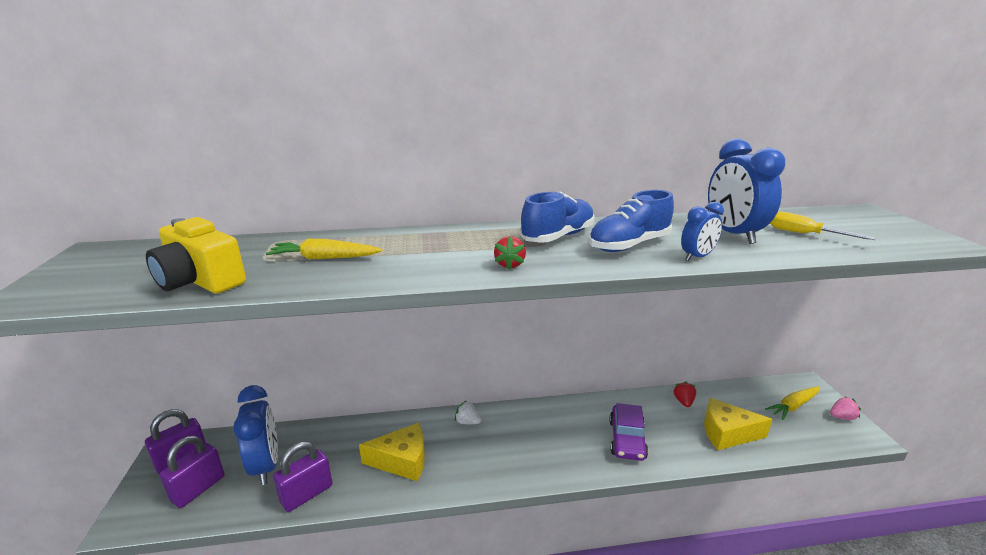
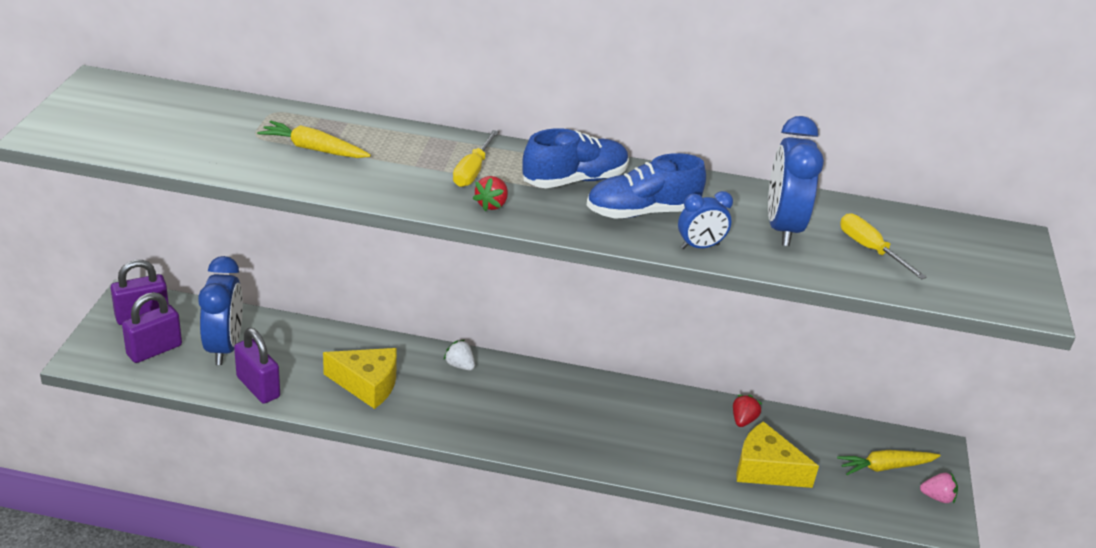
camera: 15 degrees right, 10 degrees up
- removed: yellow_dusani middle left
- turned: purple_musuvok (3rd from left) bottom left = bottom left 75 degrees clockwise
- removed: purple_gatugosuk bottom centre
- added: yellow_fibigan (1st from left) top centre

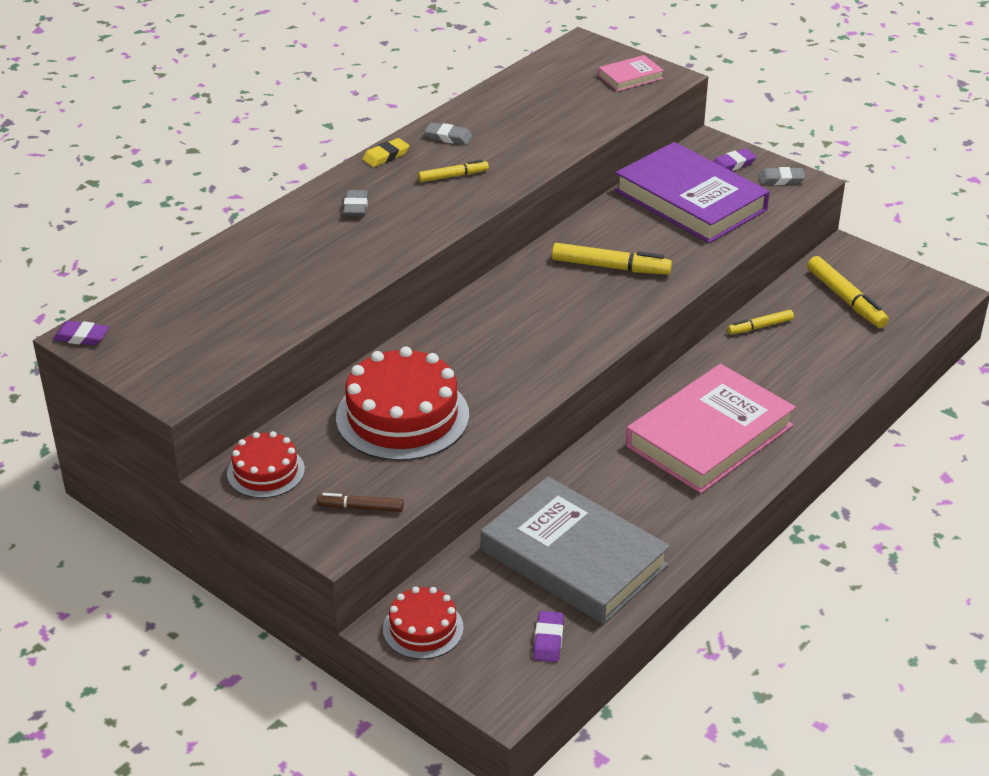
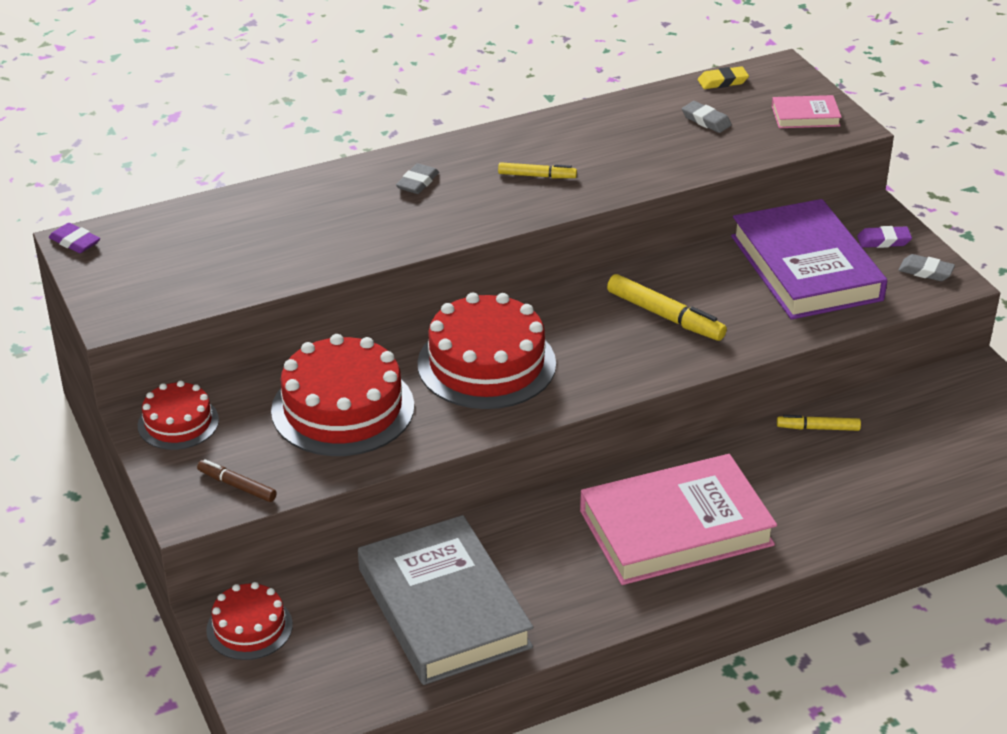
camera: 25 degrees right, 0 degrees up
- moved: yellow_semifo top centre to top right
- moved: grey_semifo (2nd from left) top centre to top right
- removed: purple_semifo (2nd from left) bottom centre
- removed: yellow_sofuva (4th from left) middle right
- added: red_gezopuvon (4th from left) centre

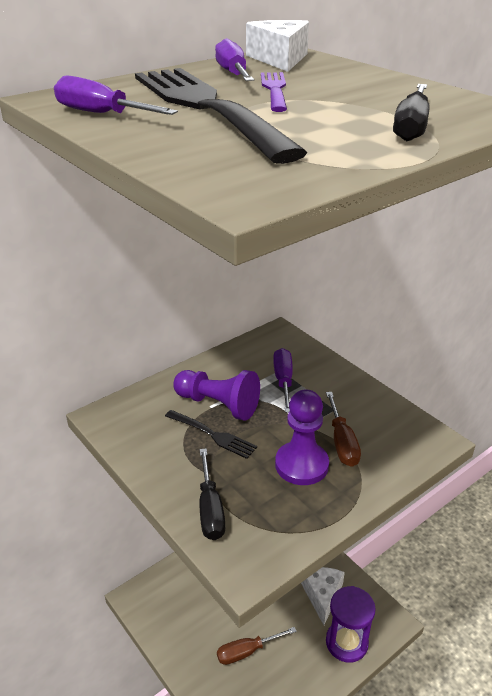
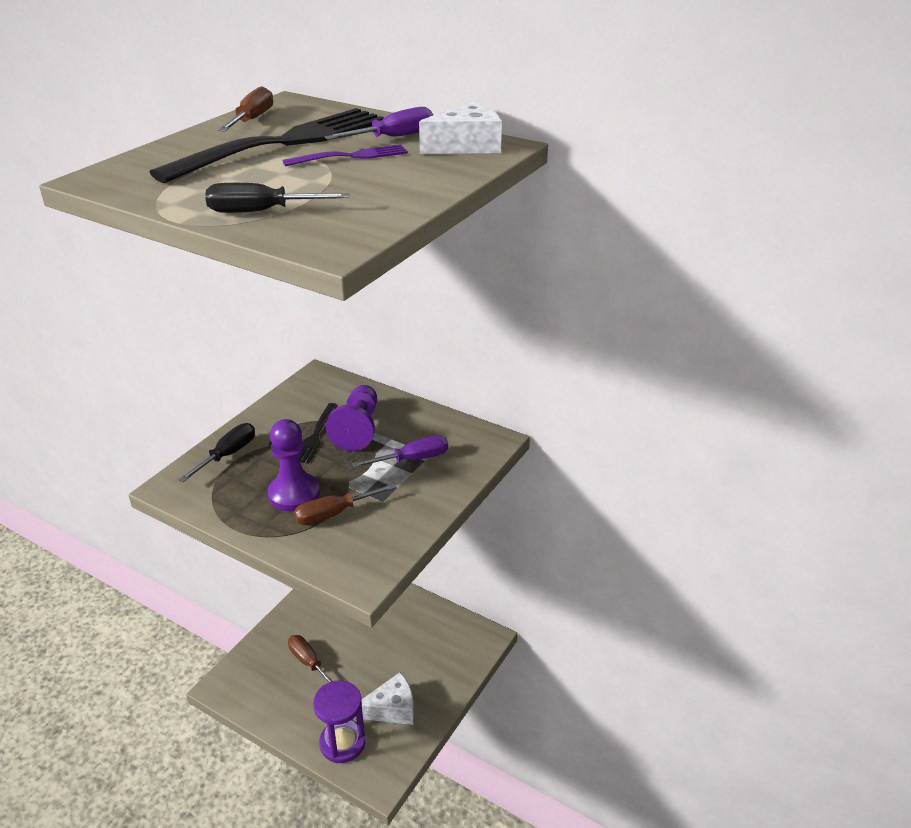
camera: 70 degrees right, 0 degrees up
- recoloured: purple_fibigan (1st from left) top left to brown_fibigan (1st from left) top left
- turned: black_fibigan (1st from left) bottom centre = middle left 150 degrees clockwise

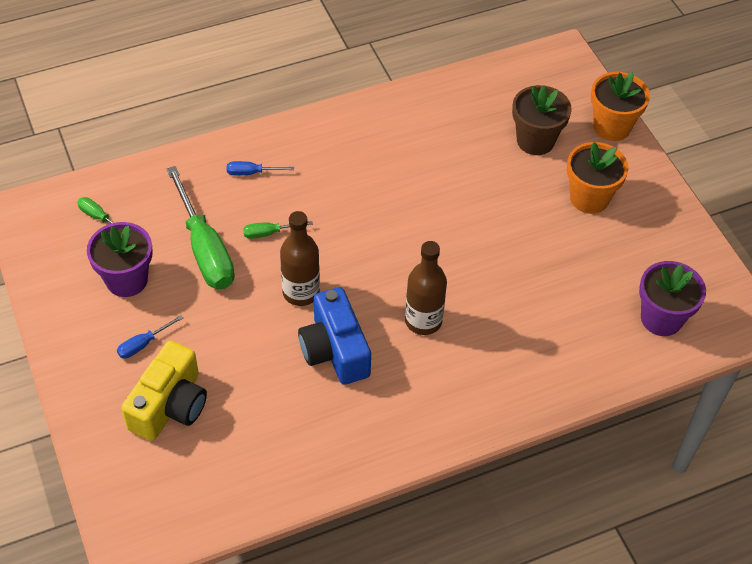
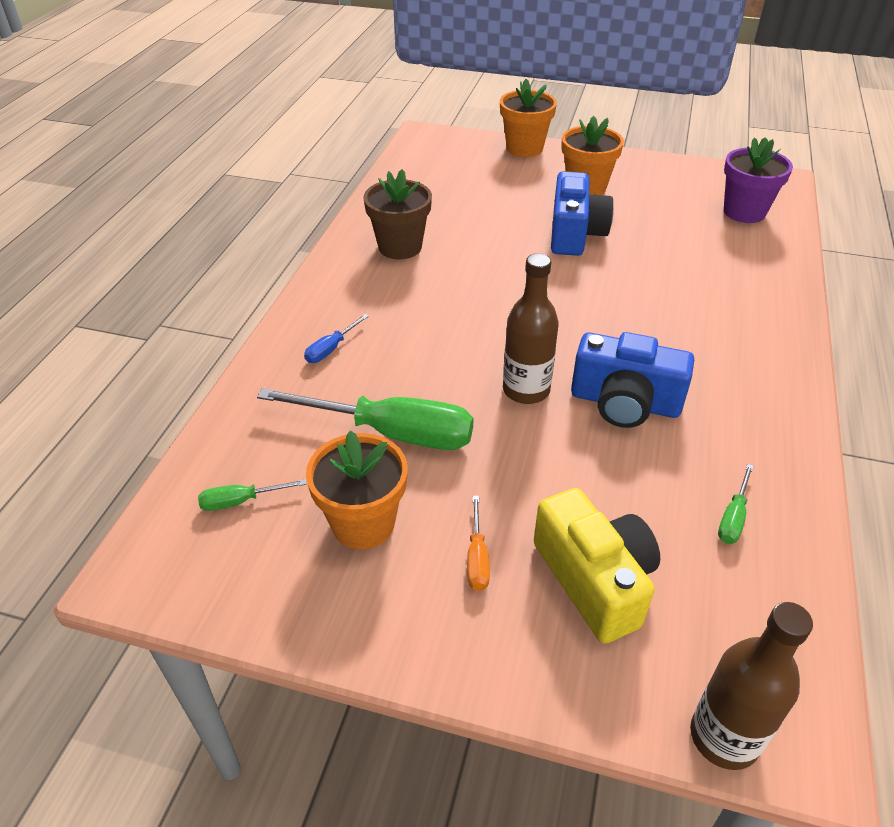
camera: 50 degrees left, 10 degrees down
- recoloured: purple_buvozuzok (1st from left) middle left to orange_buvozuzok (1st from left) centre
- recoloured: blue_fibigan (1st from left) middle left to orange_fibigan centre
- moved: green_fibigan (3rd from left) centre to middle right
- moved: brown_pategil (2nd from left) centre to bottom right
- moved: brown_buvozuzok top right to top centre
- added: blue_dusani (1st from left) top centre

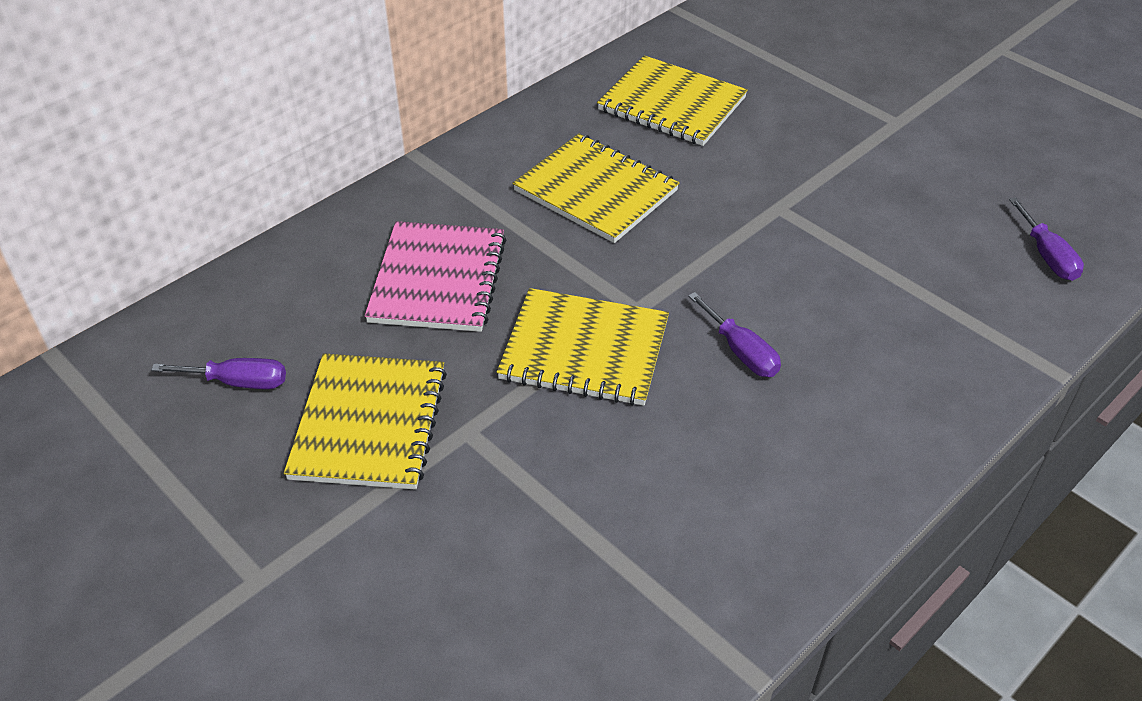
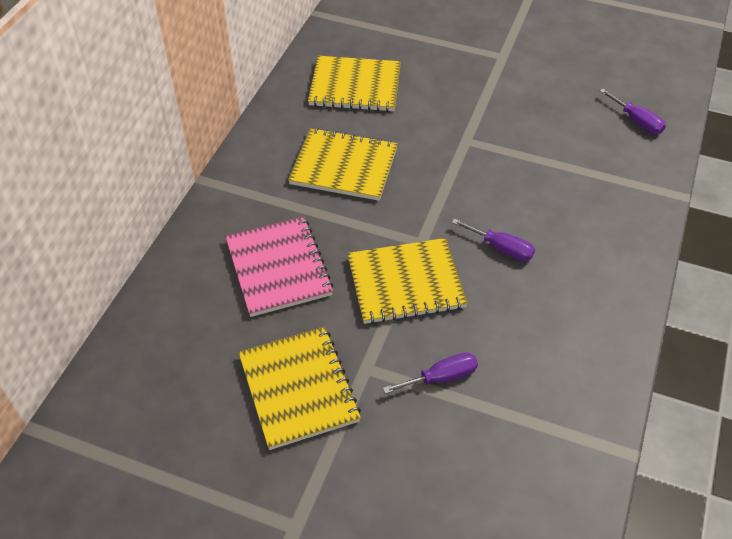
camera: 25 degrees left, 5 degrees up
- moved: purple_fibigan (1st from left) middle left to bottom centre

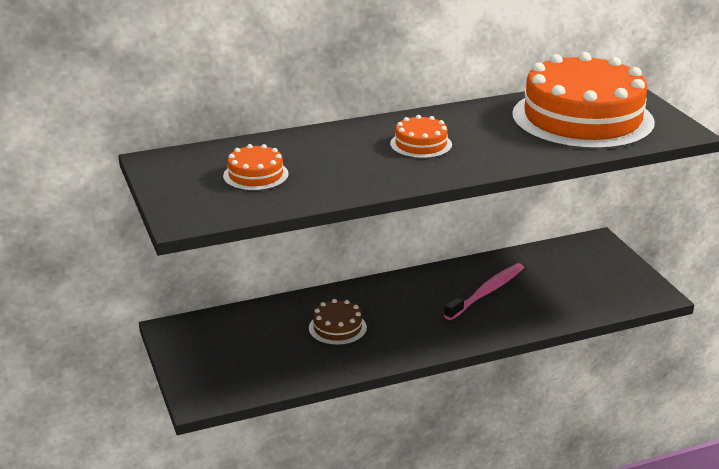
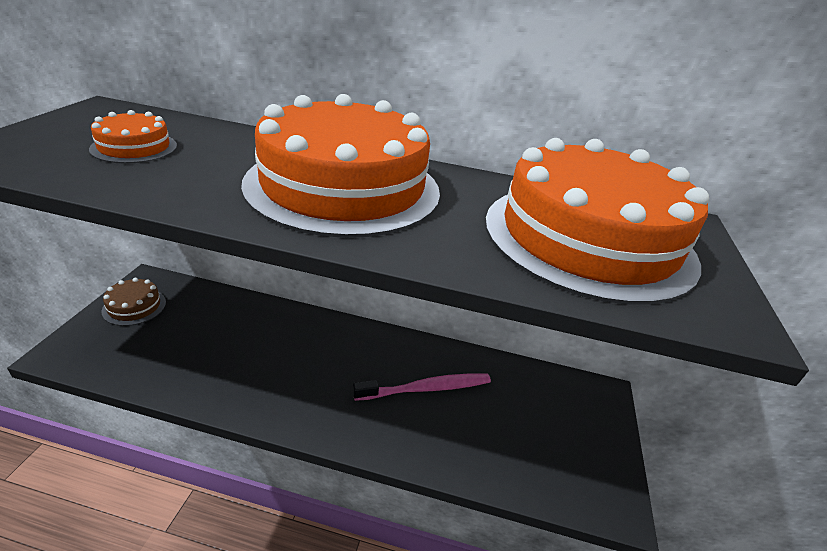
camera: 30 degrees right, 5 degrees up
- moved: brown_gezopuvon bottom centre to middle left
- resized: orange_gezopuvon (2nd from left) top centre = top centre x2.37

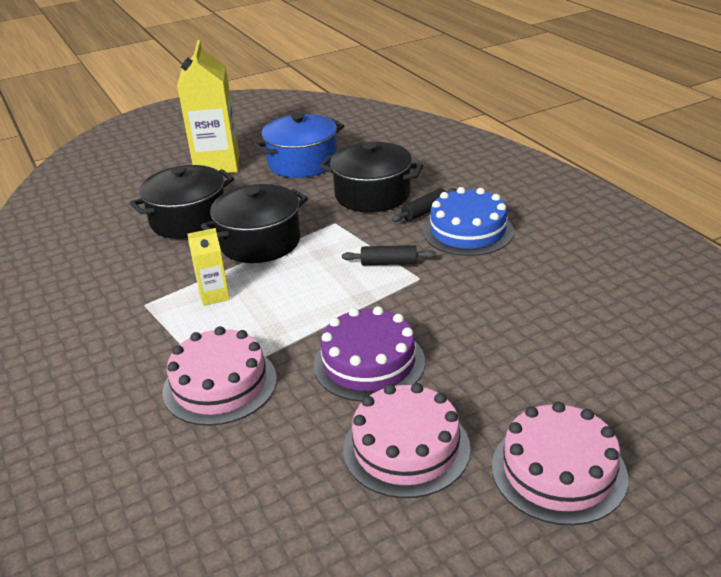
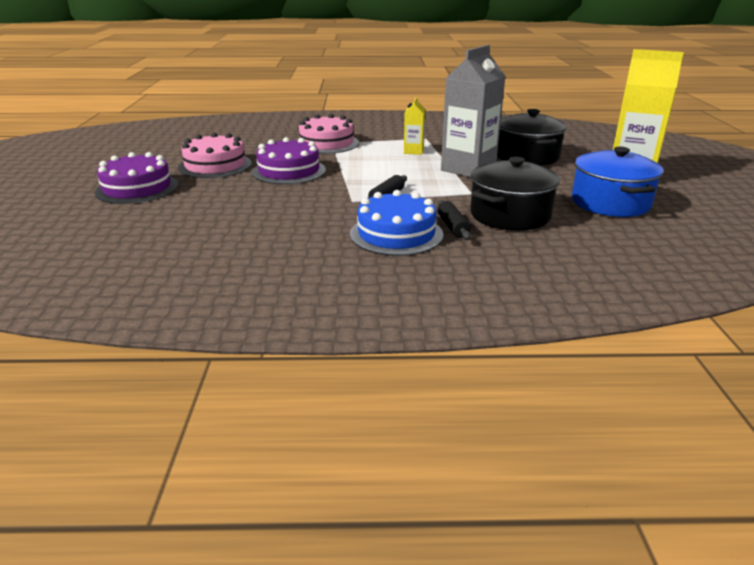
camera: 115 degrees right, 5 degrees down
- replaced: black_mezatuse (2nd from left) centre to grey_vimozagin top centre
- recoloured: pink_gezopuvon (3rd from left) bottom right to purple_gezopuvon (1st from left) top left

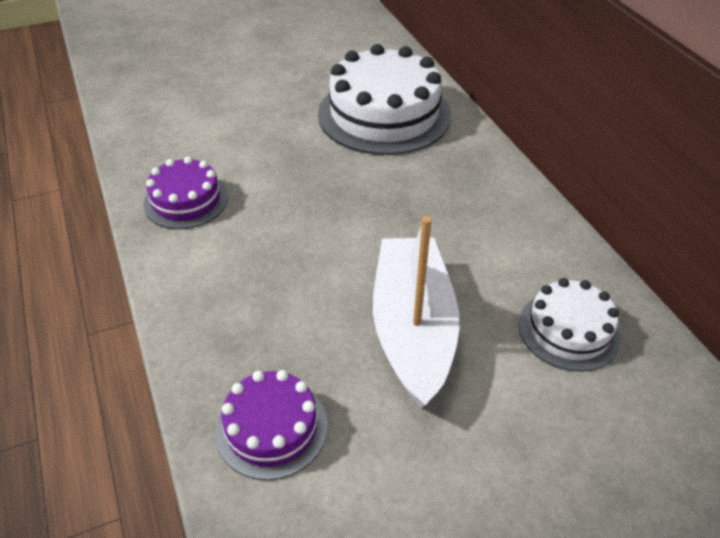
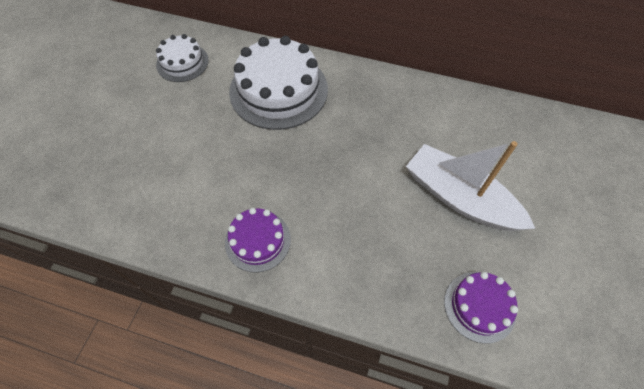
camera: 50 degrees left, 15 degrees up
- moved: white_gezopuvon (2nd from left in the first image) middle right to white_gezopuvon (1st from left) top left

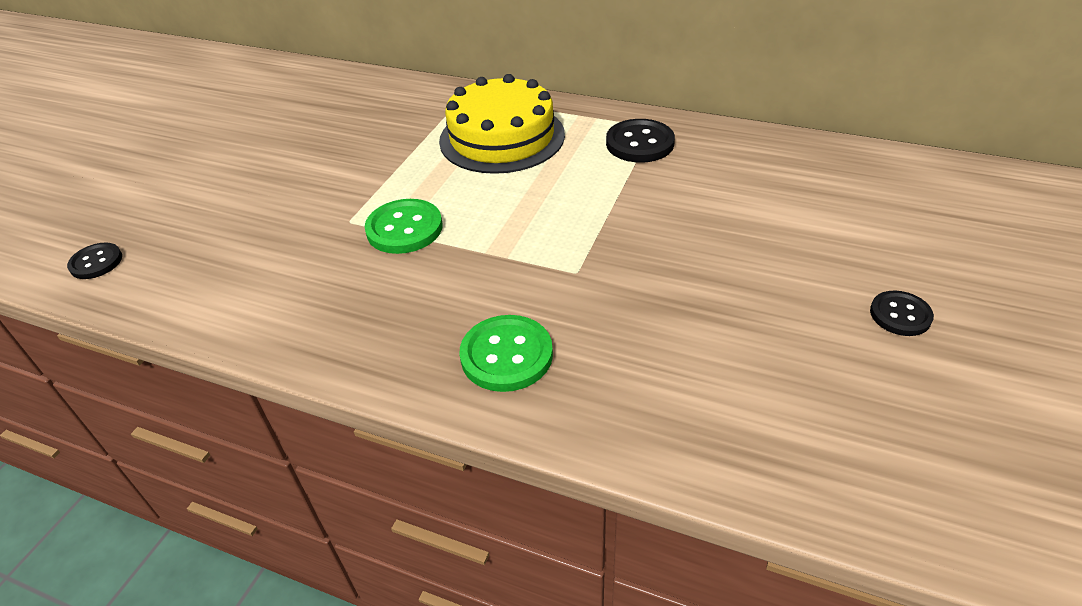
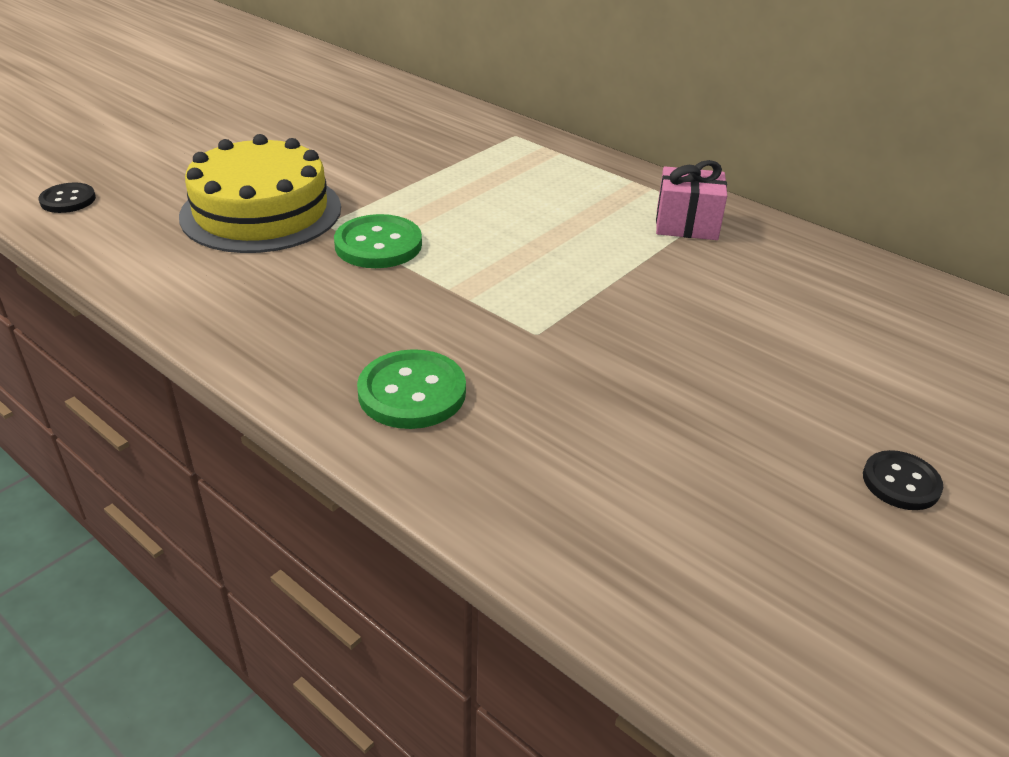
camera: 15 degrees right, 5 degrees down
- moved: yellow_gezopuvon top centre to top left
- replaced: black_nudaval (2nd from left) top centre to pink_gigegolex top right

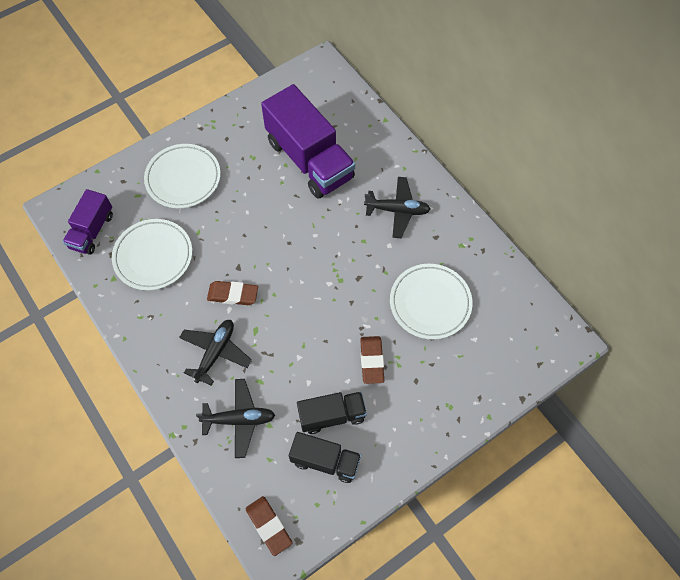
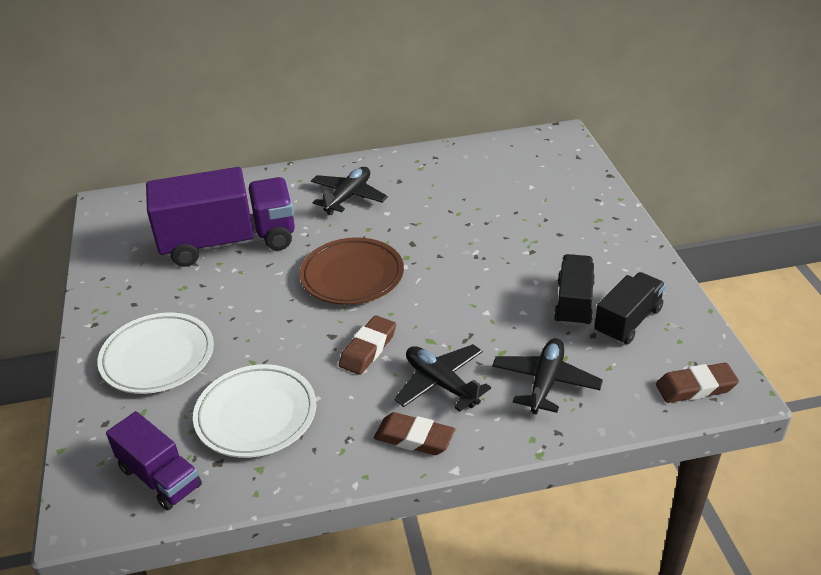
camera: 65 degrees left, 25 degrees down
- moved: brown_semifo (3rd from left in the first image) centre to brown_semifo (2nd from left) bottom centre
- removed: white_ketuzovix (3rd from left) centre
- added: brown_ketuzovix centre

